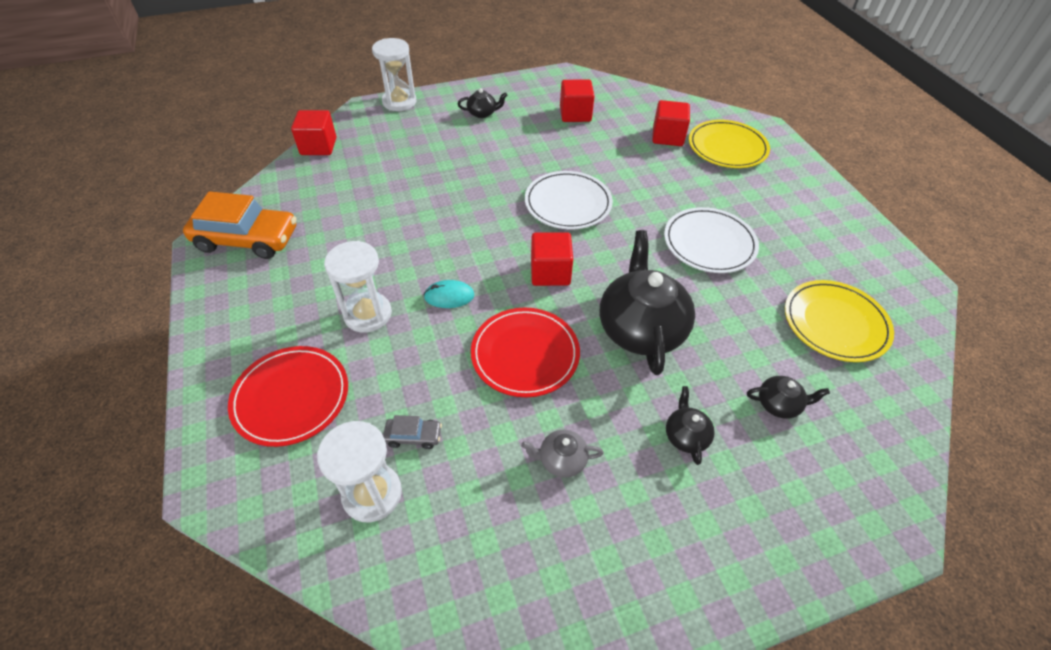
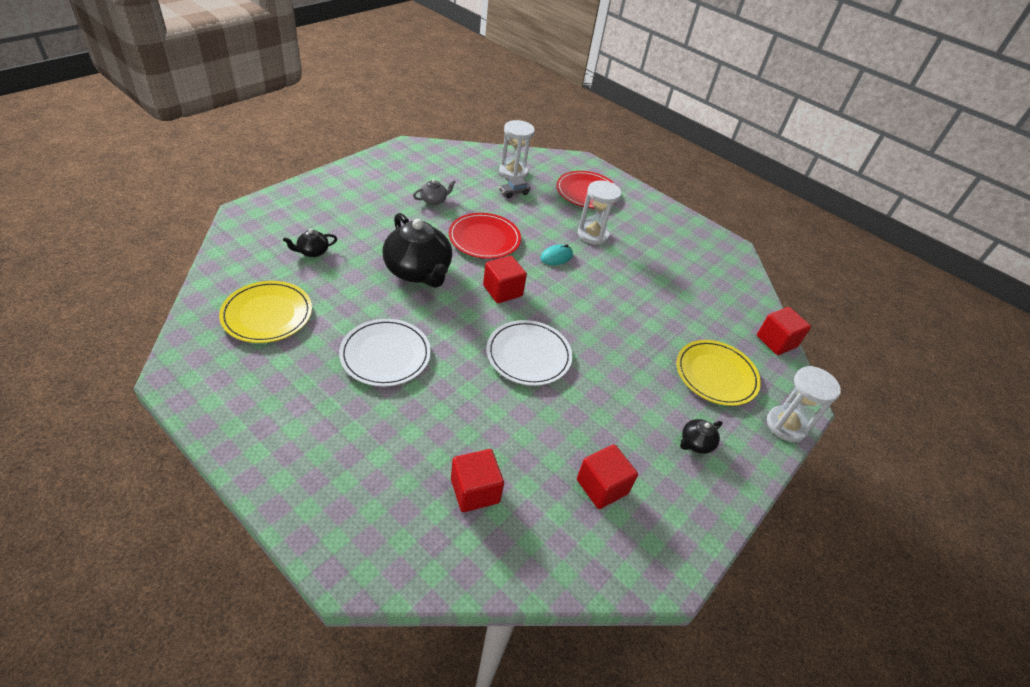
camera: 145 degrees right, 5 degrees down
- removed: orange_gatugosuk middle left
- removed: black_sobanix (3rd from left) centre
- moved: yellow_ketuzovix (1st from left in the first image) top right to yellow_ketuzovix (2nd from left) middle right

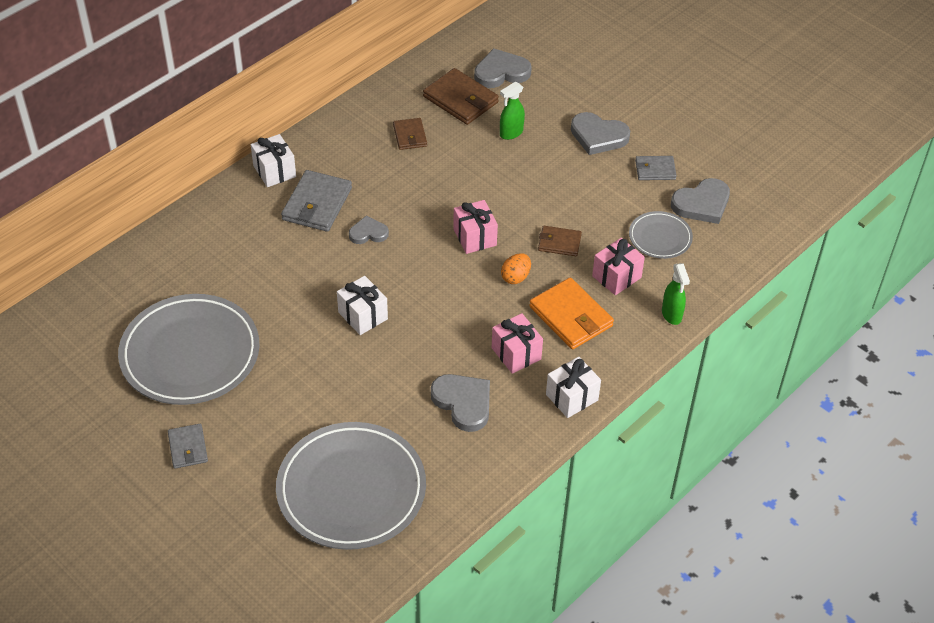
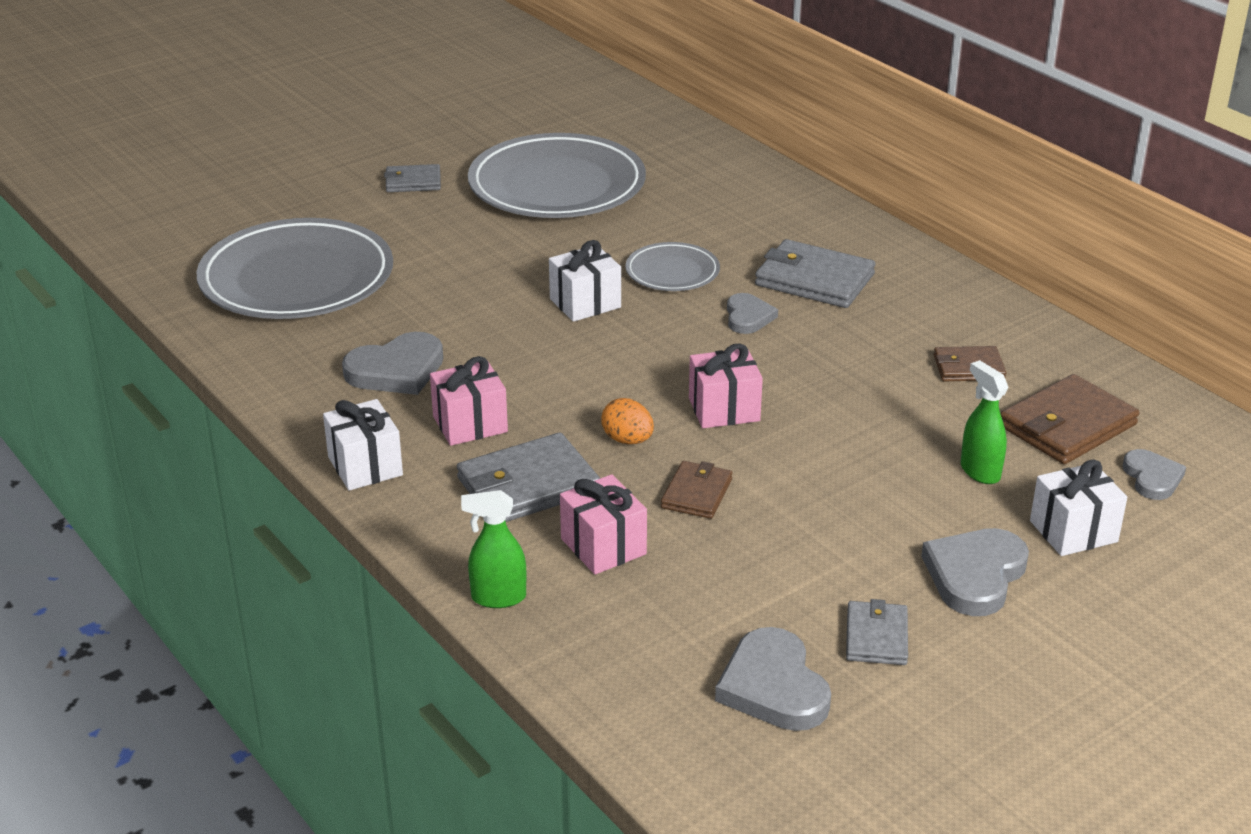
camera: 100 degrees right, 15 degrees down
- moved: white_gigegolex (1st from left in the first image) top left to white_gigegolex (3rd from left) middle right
- resized: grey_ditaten (3rd from left in the first image) top centre = middle right x0.62
- recoloured: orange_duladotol centre to grey_duladotol (2nd from left) centre
- moved: grey_ketuzovix (3rd from left) middle right to top centre

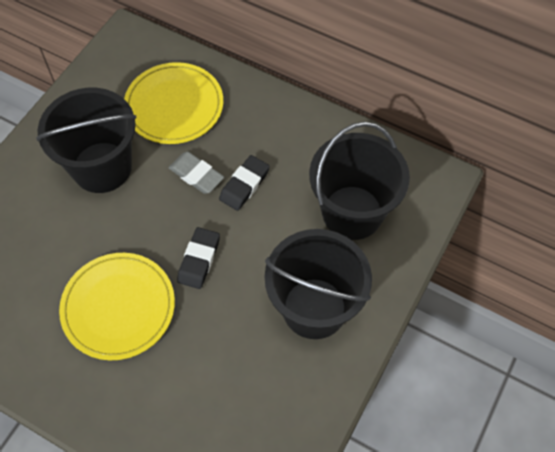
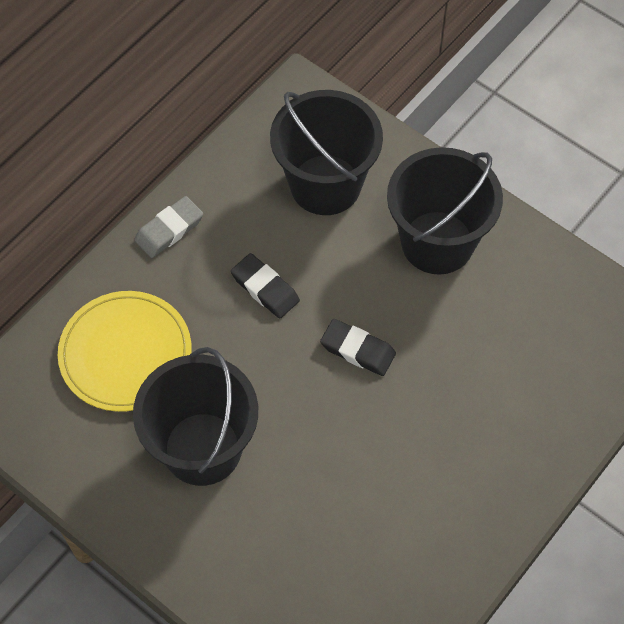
camera: 80 degrees left, 0 degrees up
- removed: yellow_ketuzovix (1st from left) bottom left
- moved: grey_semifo centre to middle left

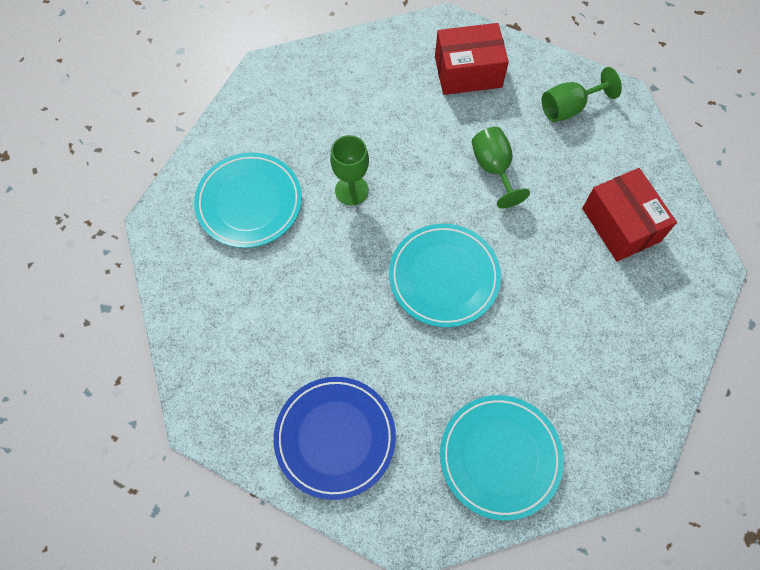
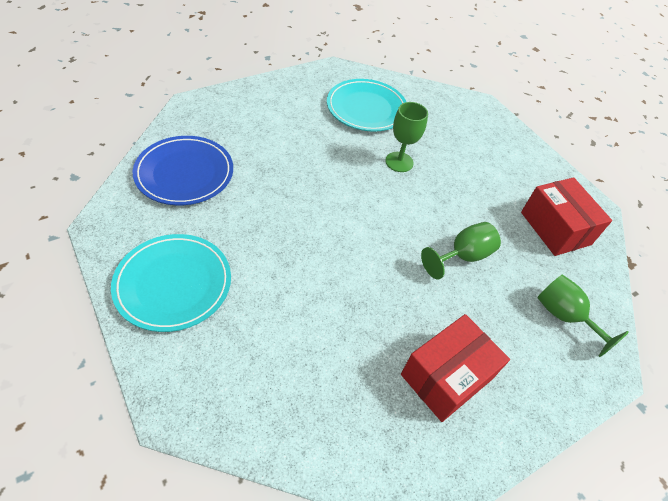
camera: 70 degrees right, 15 degrees down
- removed: turquoise_ketuzovix (2nd from left) centre

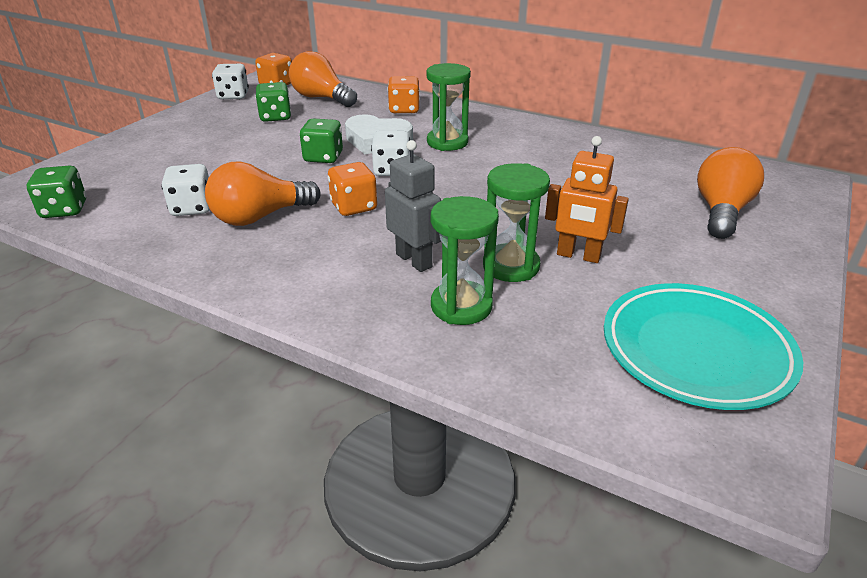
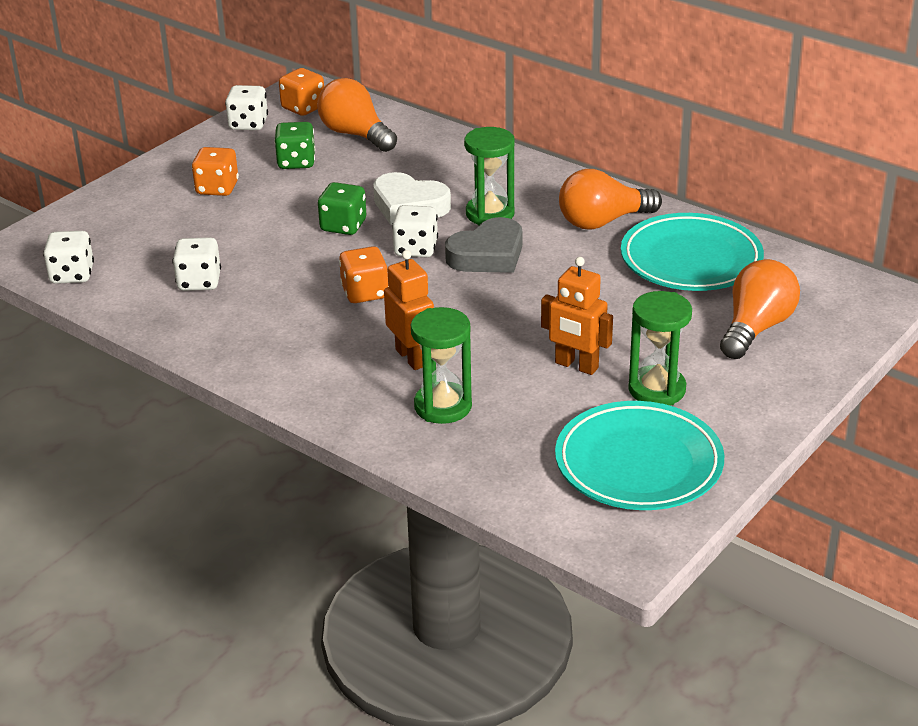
camera: 10 degrees right, 0 degrees up
- recoloured: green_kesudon (1st from left) top left to white_kesudon (1st from left) middle left
- moved: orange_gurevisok (1st from left in the first image) middle left to orange_gurevisok (2nd from left) top centre
- recoloured: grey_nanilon centre to orange_nanilon (1st from left) centre
- moved: orange_kesudon (3rd from left in the first image) top centre to orange_kesudon (1st from left) top left
- moved: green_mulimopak (3rd from left) centre to middle right
- added: grey_ditaten centre
- added: turquoise_ketuzovix (2nd from left) middle right

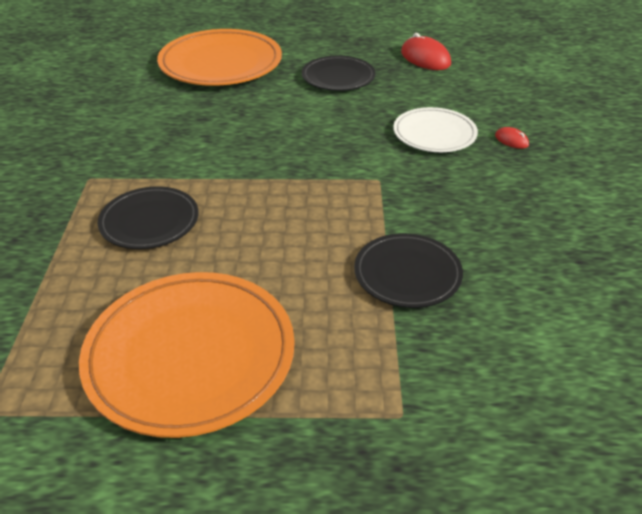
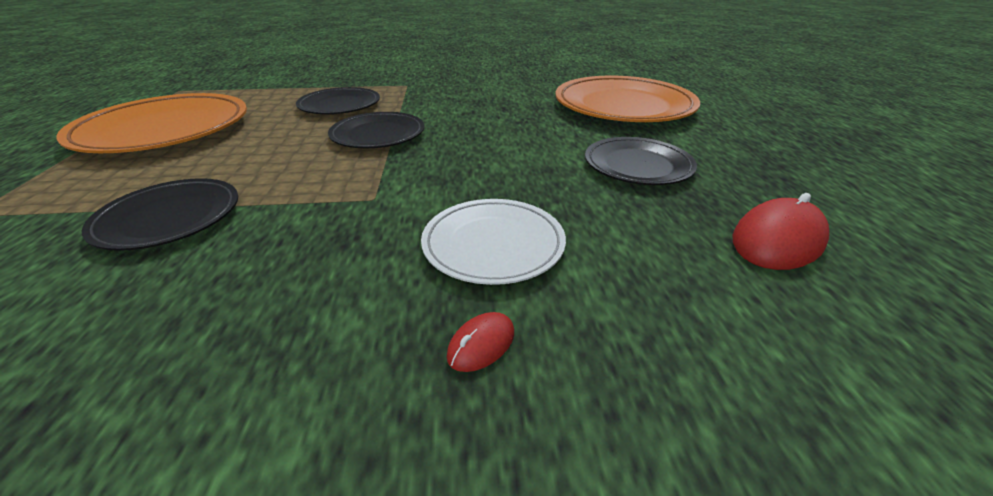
camera: 85 degrees right, 5 degrees down
- added: black_ketuzovix (3rd from left) top centre

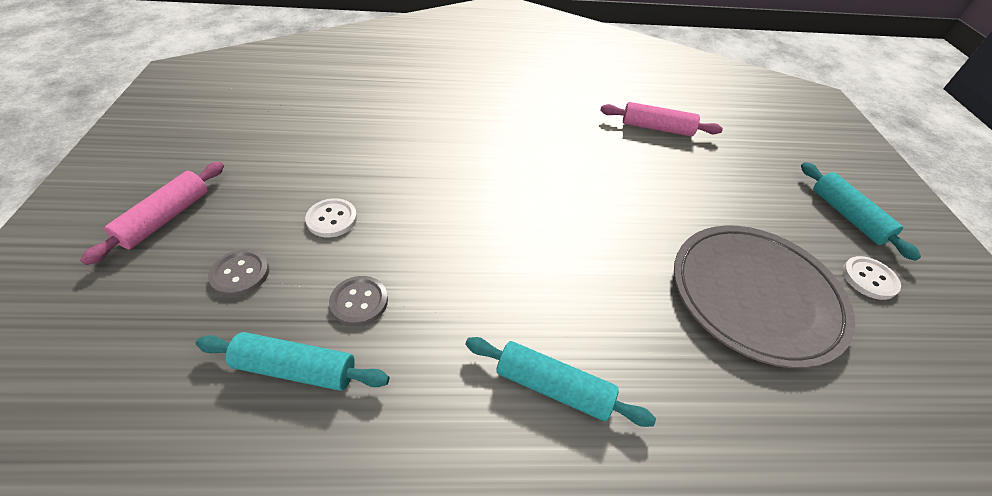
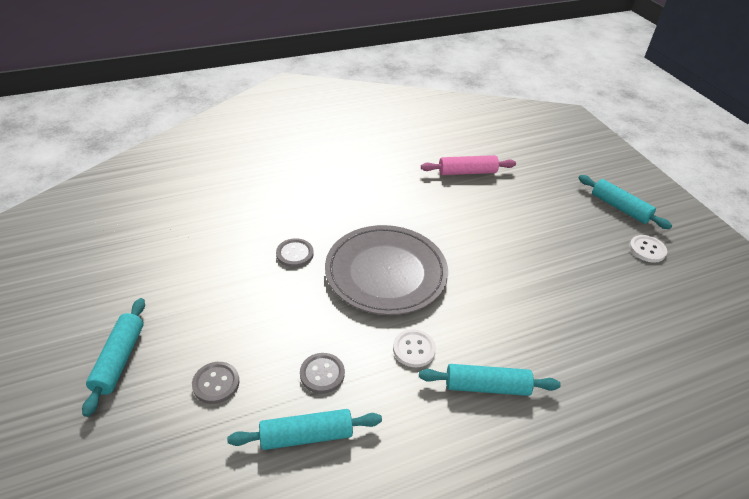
camera: 20 degrees left, 5 degrees down
- recoloured: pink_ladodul (1st from left) middle left to turquoise_ladodul (1st from left) bottom left
- moved: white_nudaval (1st from left) centre to bottom centre
- moved: grey_ketuzovix middle right to centre
- added: grey_nudaval (2nd from left) centre

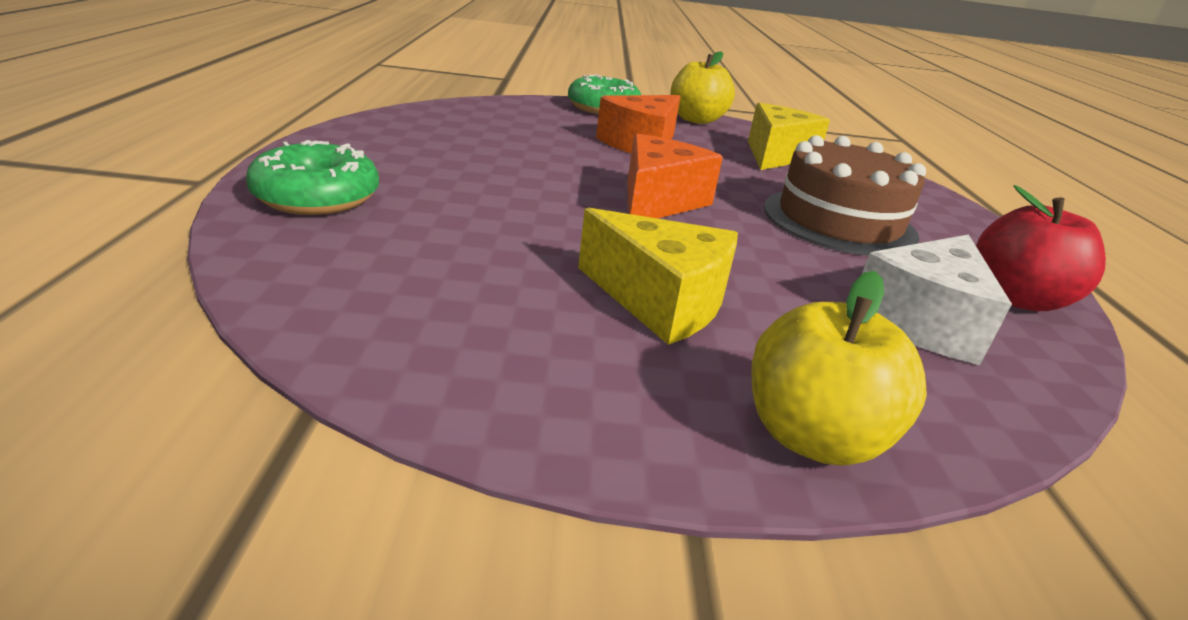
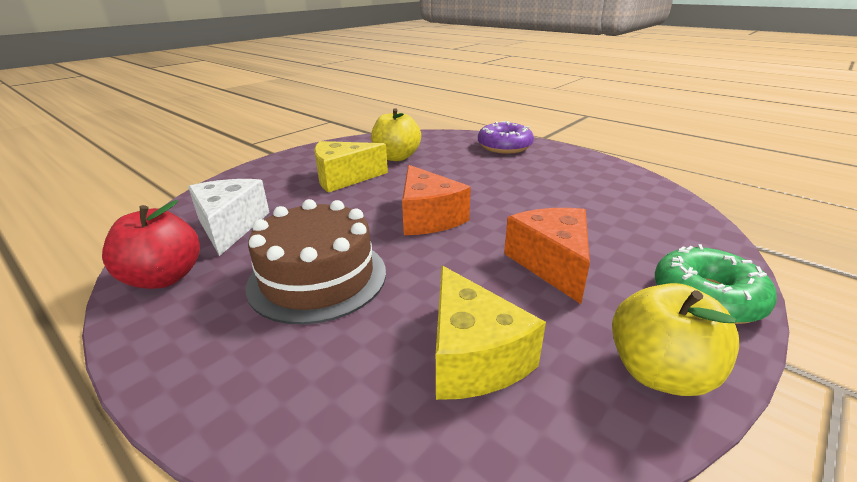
camera: 135 degrees right, 0 degrees up
- recoloured: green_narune (1st from left) top left to purple_narune top centre
- moved: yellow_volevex (2nd from left in the first image) middle right to yellow_volevex (1st from left) top centre

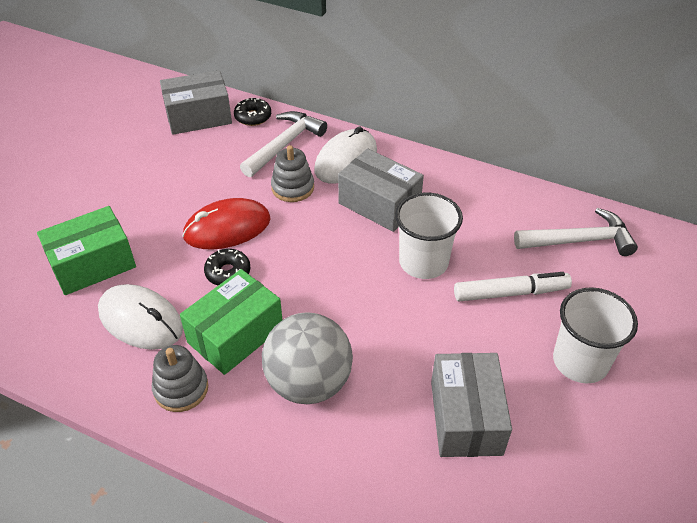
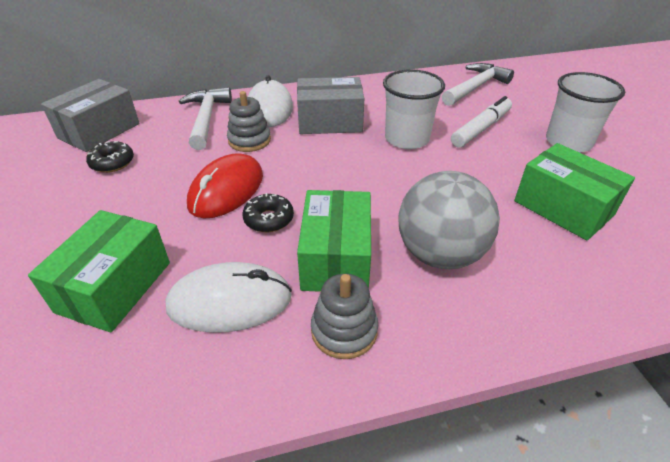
camera: 40 degrees left, 5 degrees down
- moved: black_narune (2nd from left in the first image) top centre to black_narune (1st from left) middle left
- recoloured: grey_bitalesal (3rd from left) bottom right to green_bitalesal (3rd from left) middle right

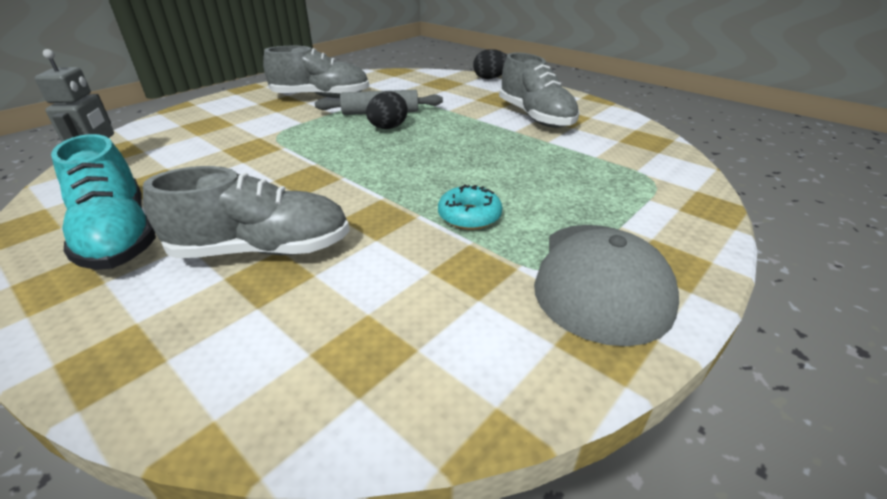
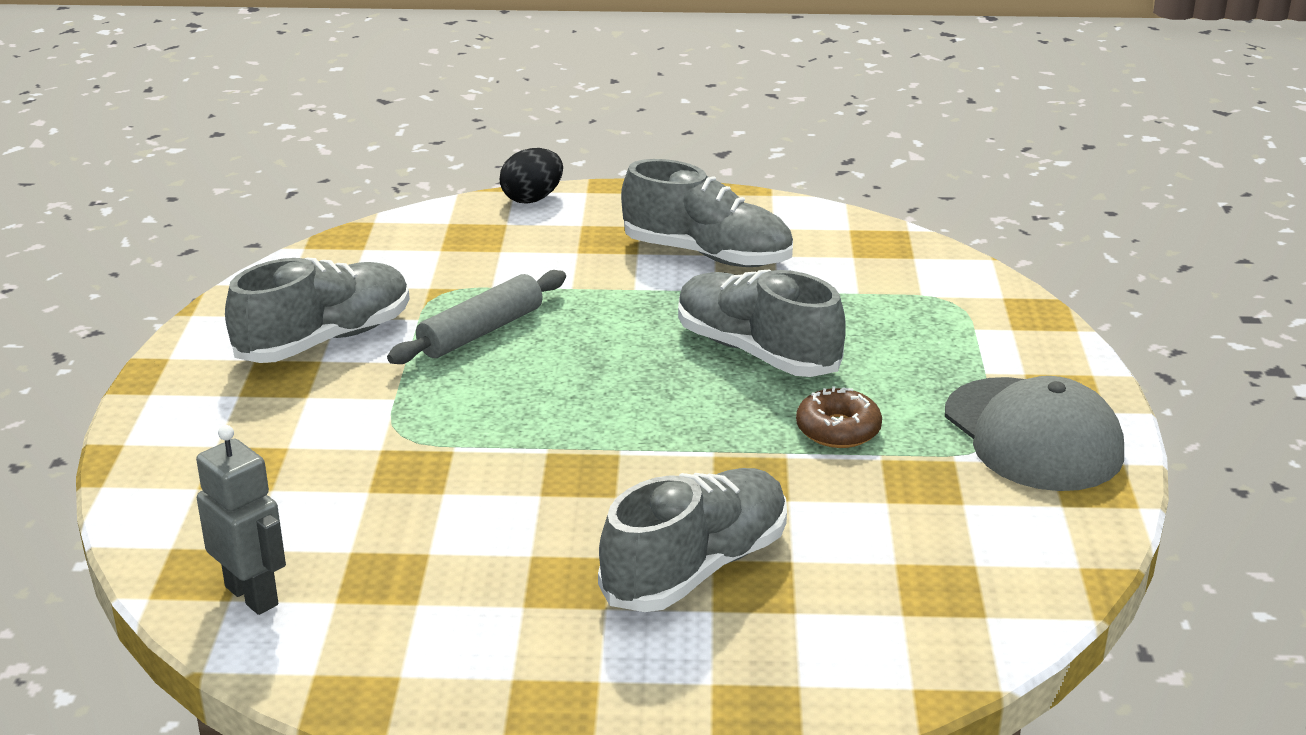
camera: 40 degrees left, 5 degrees down
- removed: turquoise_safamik middle left
- removed: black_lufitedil (1st from left) top centre
- recoloured: turquoise_narune centre to brown_narune centre
- added: grey_safamik (4th from left) centre

